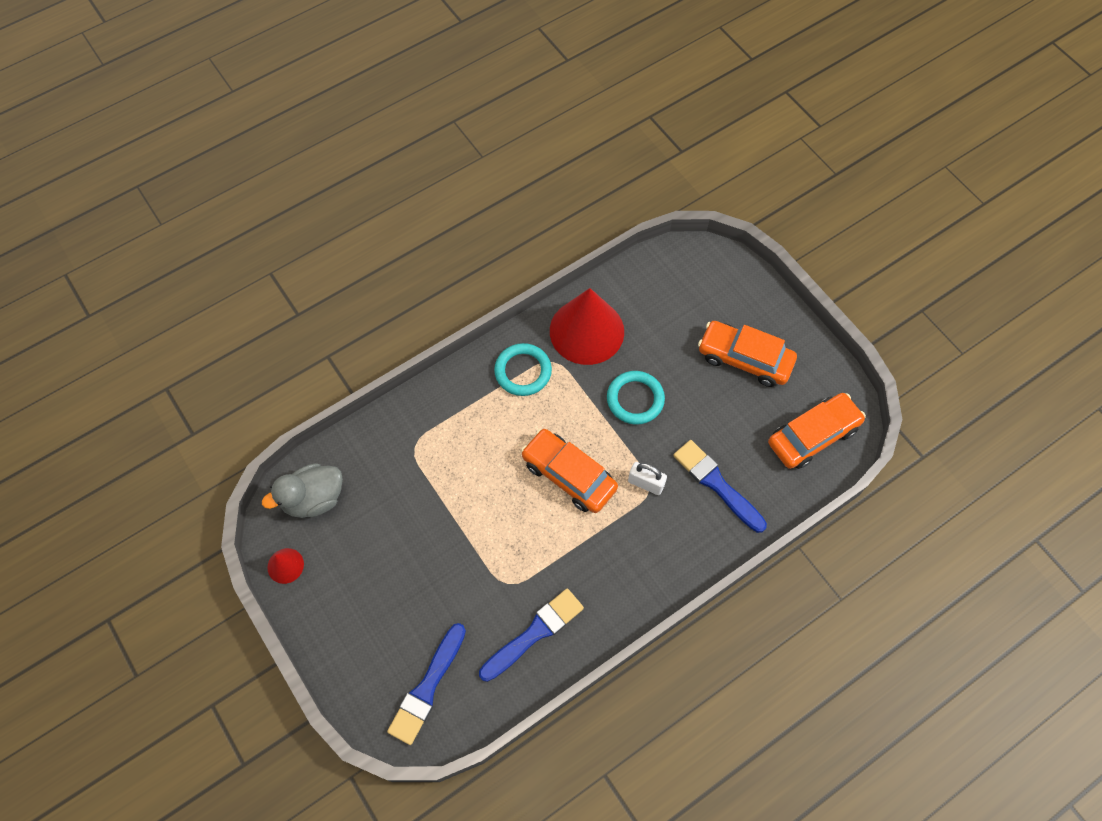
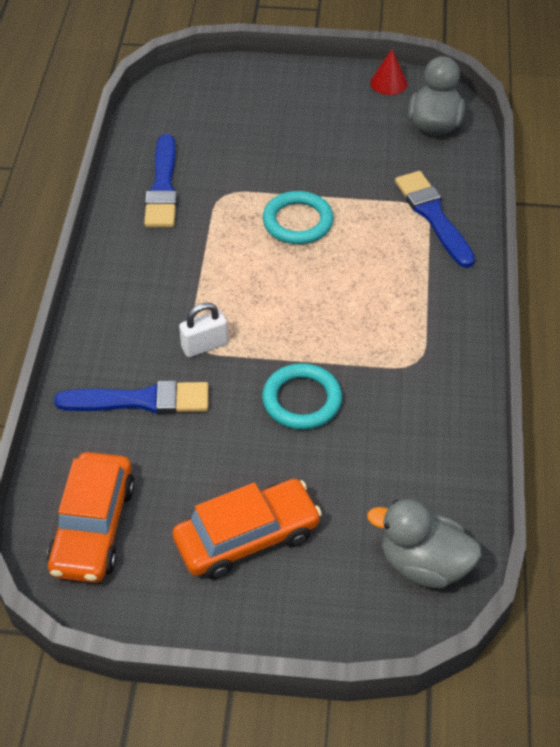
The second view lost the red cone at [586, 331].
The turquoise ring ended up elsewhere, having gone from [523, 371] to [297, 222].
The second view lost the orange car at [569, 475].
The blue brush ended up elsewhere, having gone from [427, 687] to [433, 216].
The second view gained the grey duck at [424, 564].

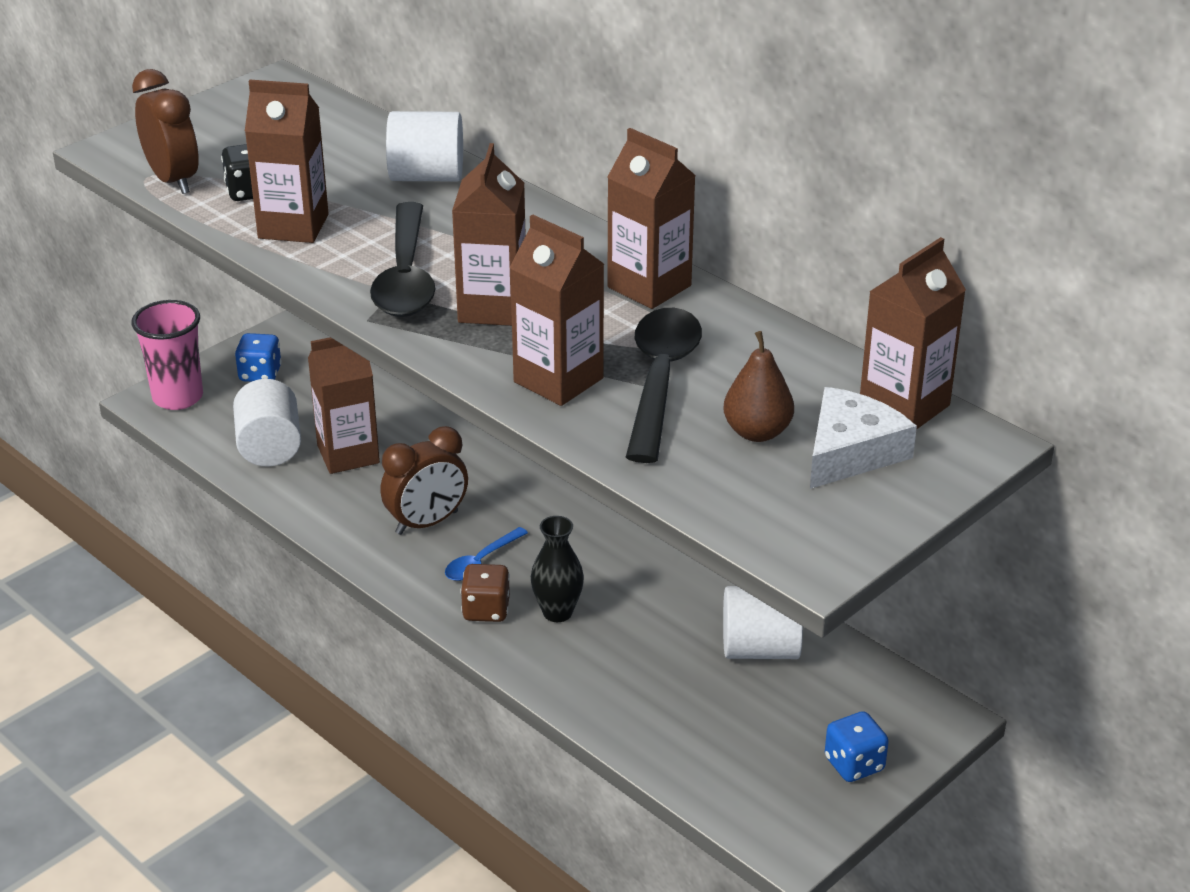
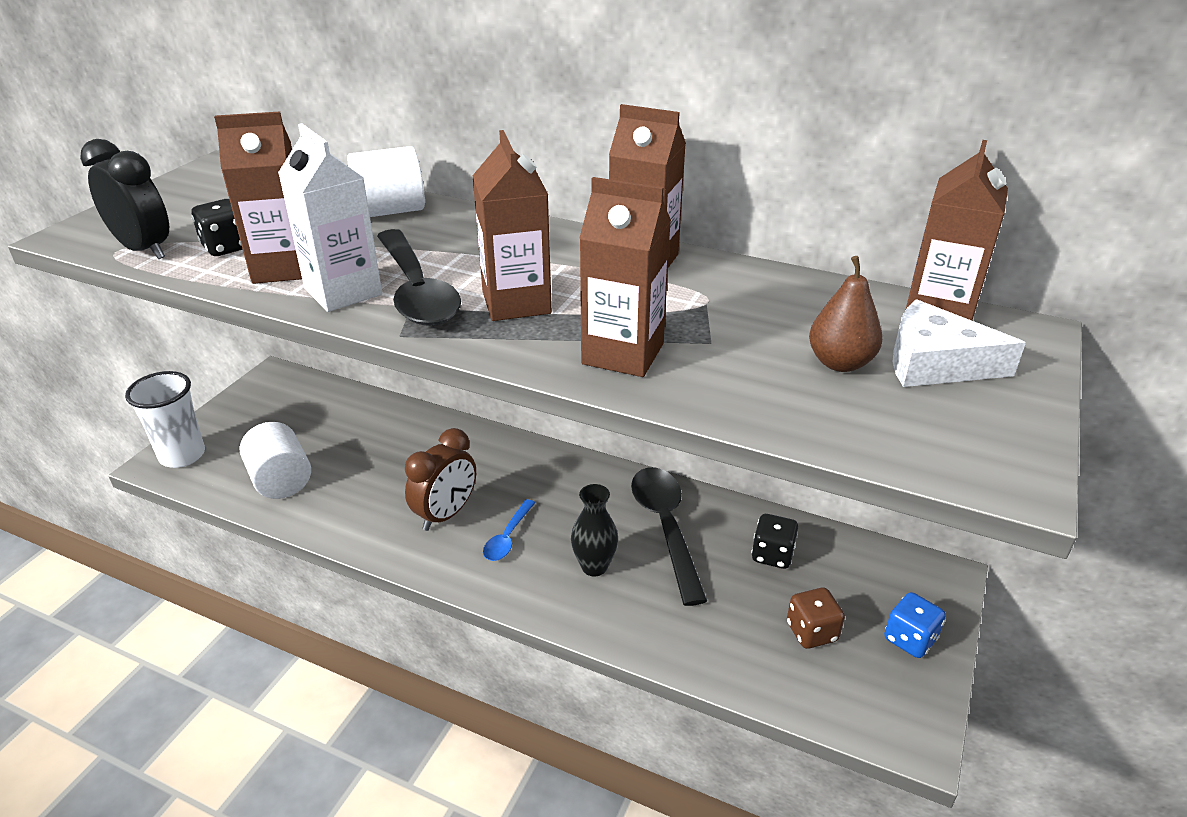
What was the brown clock at [173, 180] turned into the black clock at [144, 250].
What was the pink cup at [178, 397] turned into the white cup at [182, 455].
The black spoon ended up elsewhere, having gone from [660, 380] to [666, 527].
The second view lost the blue dice at [260, 374].
The second view lost the brown carton at [348, 454].
The white cheese at [851, 452] ended up facing another way, 90 degrees counterclockwise from before.
The brown dice ended up elsewhere, having gone from [486, 610] to [811, 632].
Where the white cylinder stood at [760, 649], the black dice came to stand at [772, 555].
The second view gained the white carton at [343, 291].

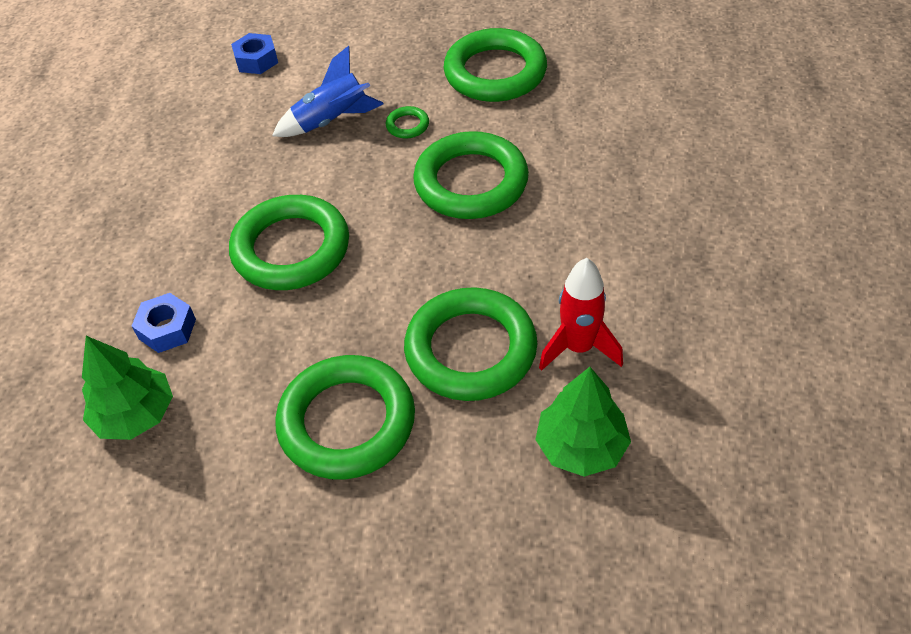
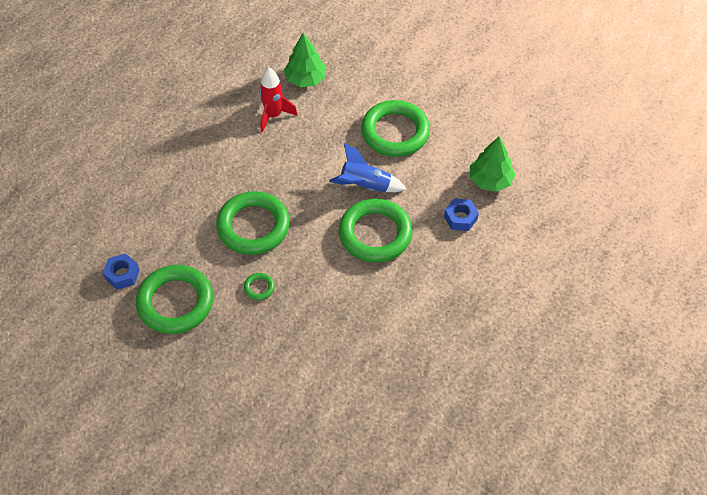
The blue nut ended up elsewhere, having gone from [256, 60] to [122, 274].
The blue rocket ended up elsewhere, having gone from [332, 121] to [365, 186].
The second view lost the green ring at [471, 350].

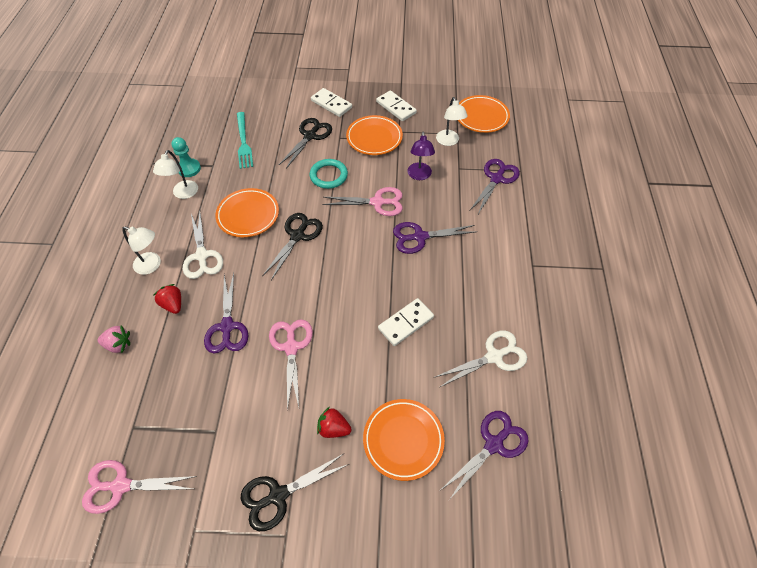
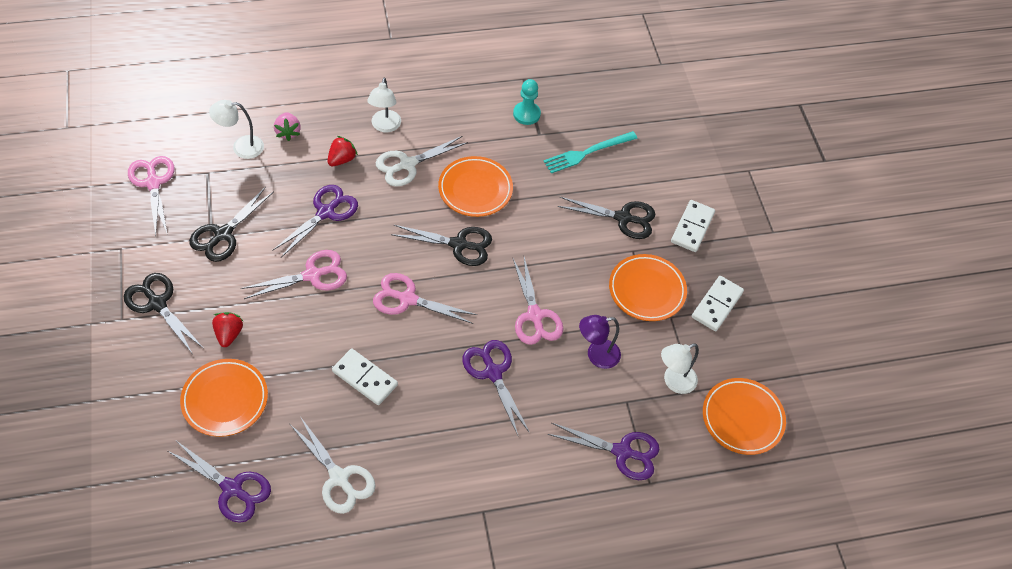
The white lamp ended up elsewhere, having gone from [183, 194] to [241, 147].
The second view lost the turquoise ring at [328, 175].
The purple scissors at [227, 326] ended up facing another way, 150 degrees clockwise from before.
The second view gained the black scissors at [223, 234].
The second view gained the pink scissors at [408, 299].

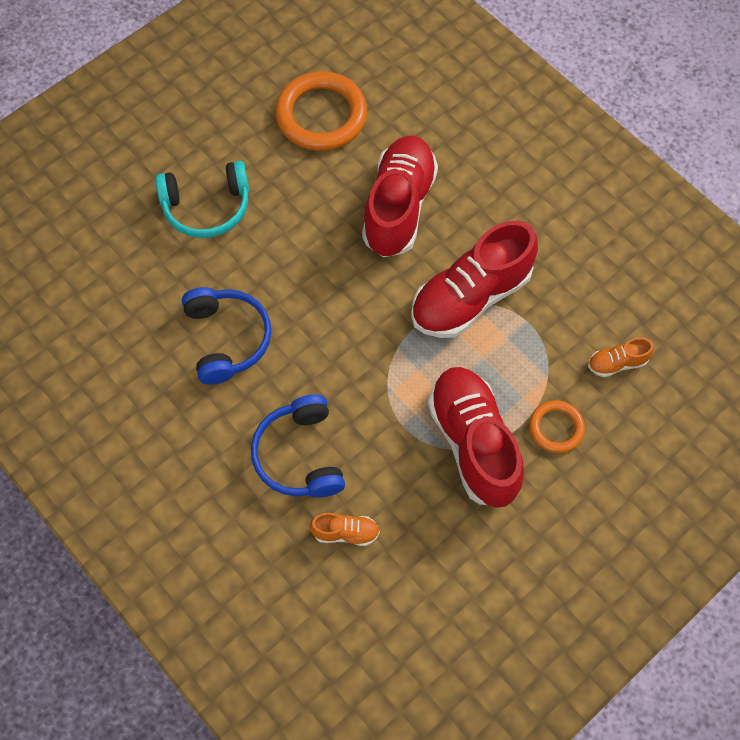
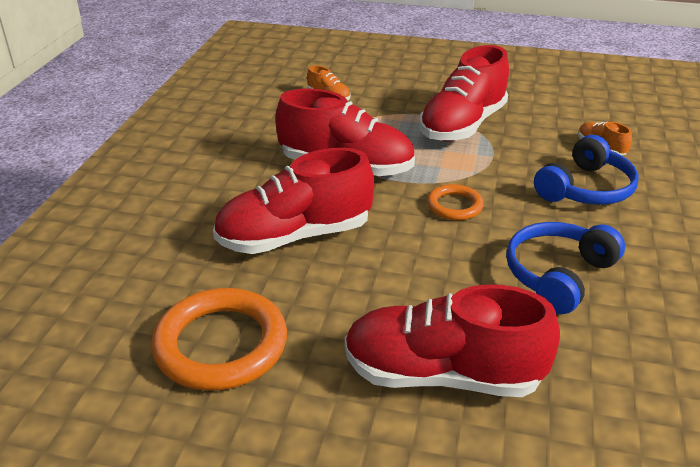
Where the turquoise headphones stood at [207, 207], the red shoe came to stand at [442, 375].
The orange ring ended up elsewhere, having gone from [556, 428] to [454, 206].

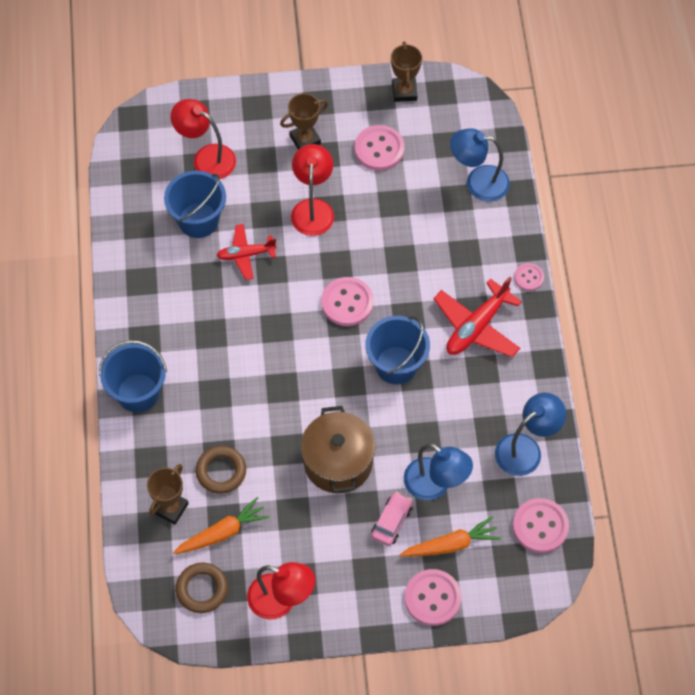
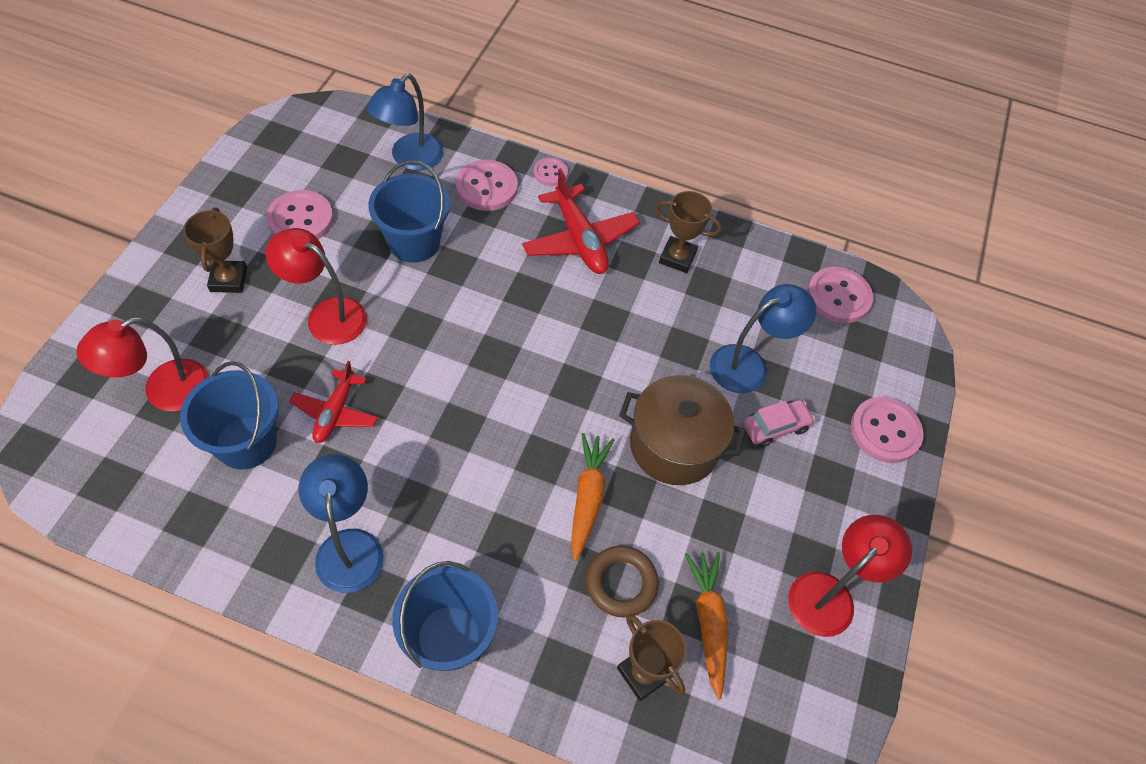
The brown trophy ended up elsewhere, having gone from [404, 91] to [677, 257].
The pink button ended up elsewhere, having gone from [347, 303] to [486, 187].
The blue bucket ended up elsewhere, having gone from [396, 365] to [414, 242].
The blue lamp ended up elsewhere, having gone from [526, 449] to [349, 546].
The pink car at [391, 522] ended up facing another way, 105 degrees clockwise from before.
The orange carrot ended up elsewhere, having gone from [451, 544] to [587, 498].
The second view lost the brown ring at [202, 589].

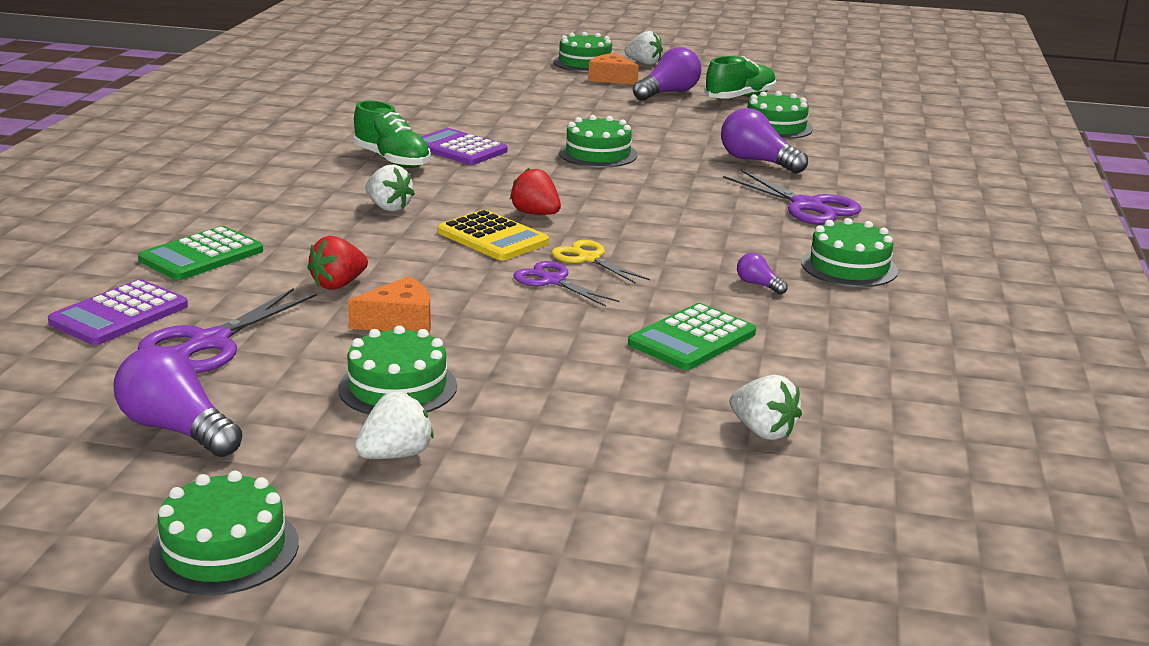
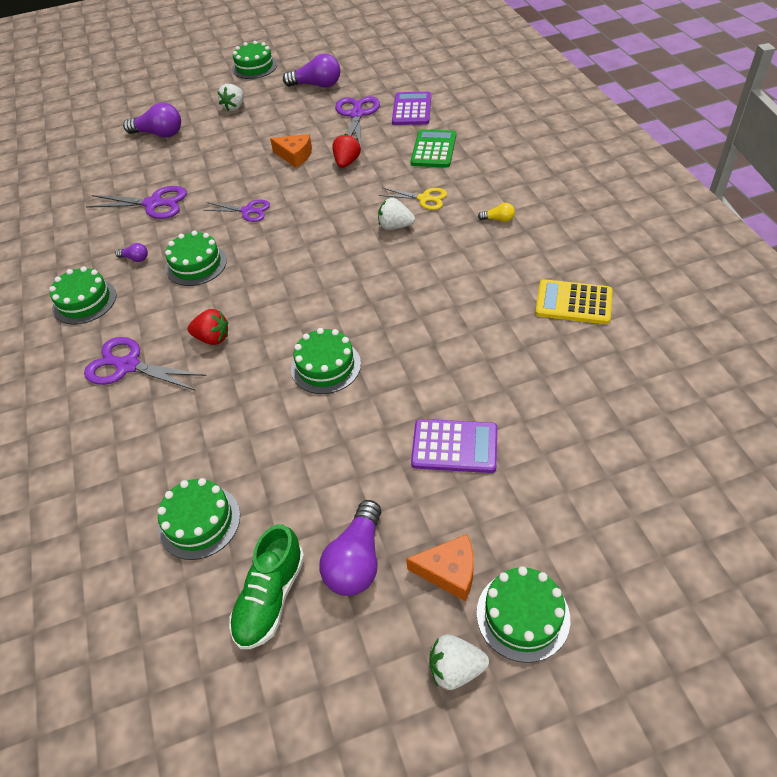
The second view lost the green shoe at [392, 160].
The purple light bulb ended up elsewhere, having gone from [757, 161] to [159, 134].
The purple calculator ended up elsewhere, having gone from [459, 149] to [454, 446].
The red strawberry ended up elsewhere, having gone from [535, 214] to [212, 338].
The yellow calculator ended up elsewhere, having gone from [492, 237] to [573, 302].
The yellow scissors ended up elsewhere, having gone from [588, 258] to [425, 198].
The orange cheese at [399, 321] ended up facing another way, 105 degrees counterclockwise from before.
Where the green calculator stood at [692, 339], the purple scissors came to stand at [154, 204].
The green cake ended up elsewhere, having gone from [398, 387] to [196, 264].
The second view lost the white strawberry at [763, 431].
The second view gained the yellow light bulb at [498, 219].

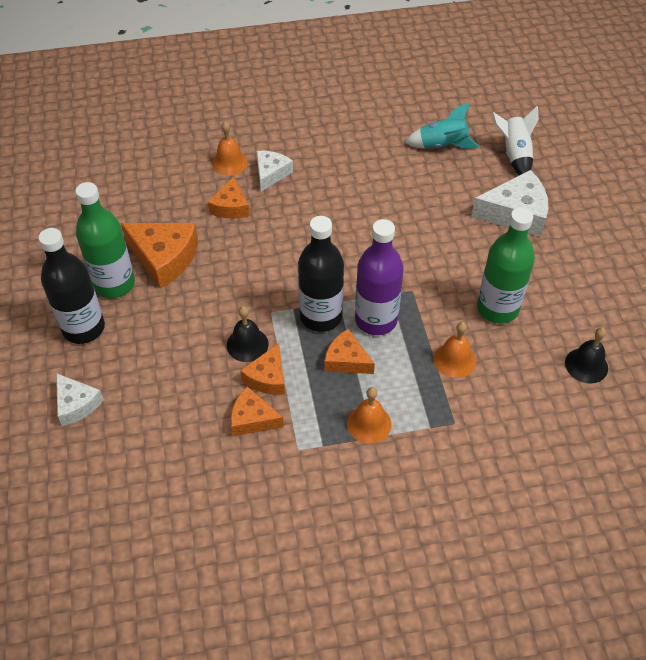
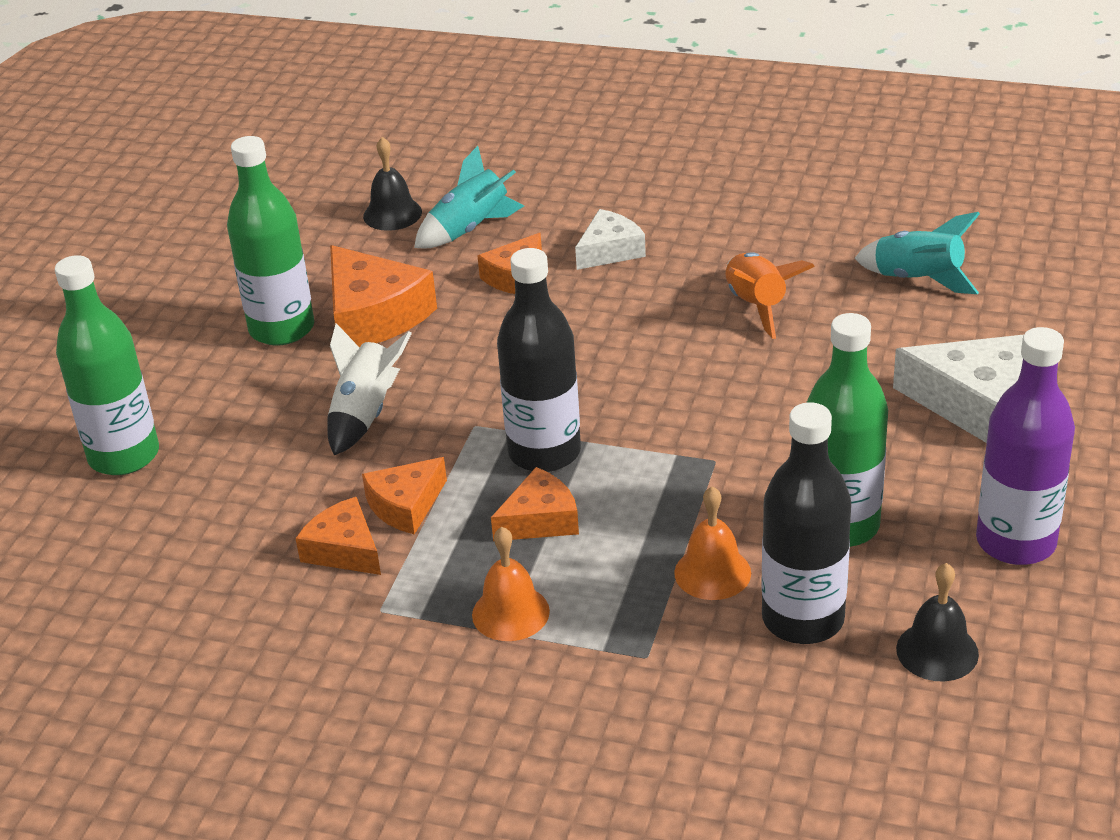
The white rocket ended up elsewhere, having gone from [514, 155] to [365, 414].
The second view lost the orange bell at [229, 163].
The purple bottle ended up elsewhere, having gone from [376, 320] to [1015, 542].
The black bottle ended up elsewhere, having gone from [83, 328] to [803, 619].
The black bell ended up elsewhere, having gone from [247, 344] to [392, 214].
The orange cheese at [346, 360] ended up facing another way, 90 degrees clockwise from before.
Where the white cheese stood at [76, 404], the green bottle came to stand at [124, 456].
The second view gained the turquoise rocket at [470, 229].
The second view gained the orange rocket at [756, 306].

